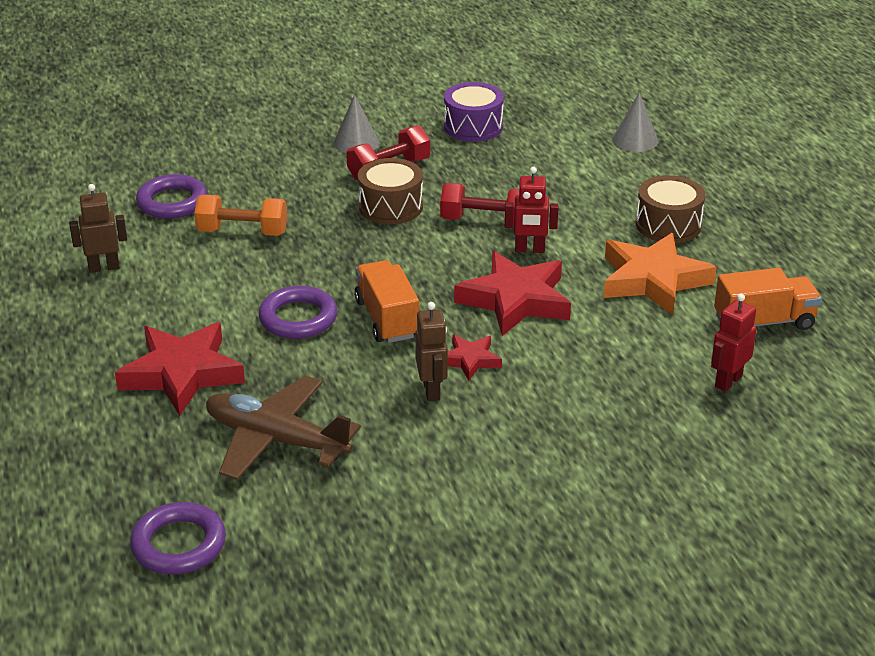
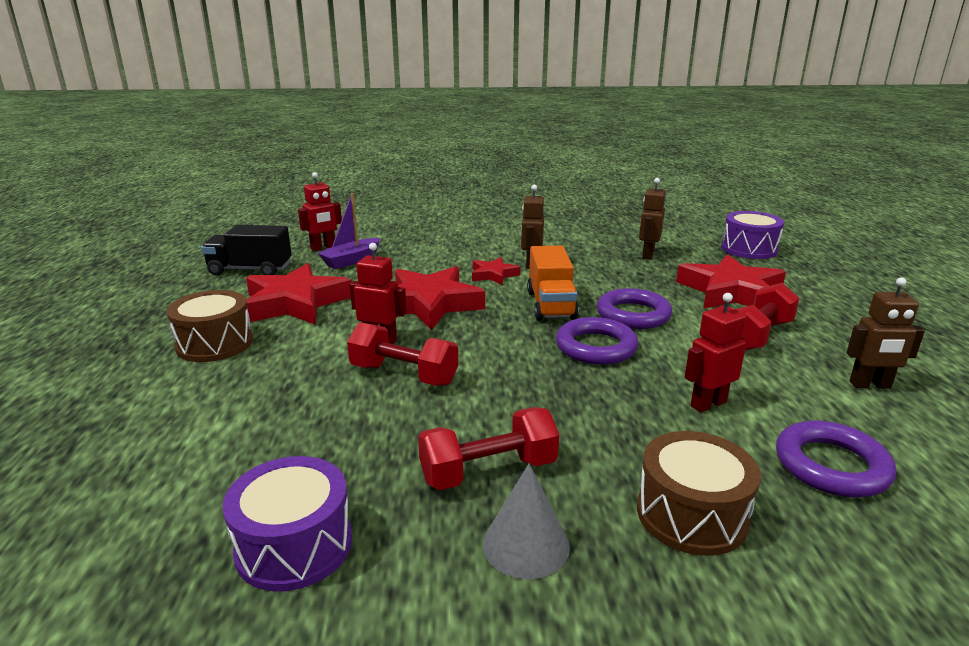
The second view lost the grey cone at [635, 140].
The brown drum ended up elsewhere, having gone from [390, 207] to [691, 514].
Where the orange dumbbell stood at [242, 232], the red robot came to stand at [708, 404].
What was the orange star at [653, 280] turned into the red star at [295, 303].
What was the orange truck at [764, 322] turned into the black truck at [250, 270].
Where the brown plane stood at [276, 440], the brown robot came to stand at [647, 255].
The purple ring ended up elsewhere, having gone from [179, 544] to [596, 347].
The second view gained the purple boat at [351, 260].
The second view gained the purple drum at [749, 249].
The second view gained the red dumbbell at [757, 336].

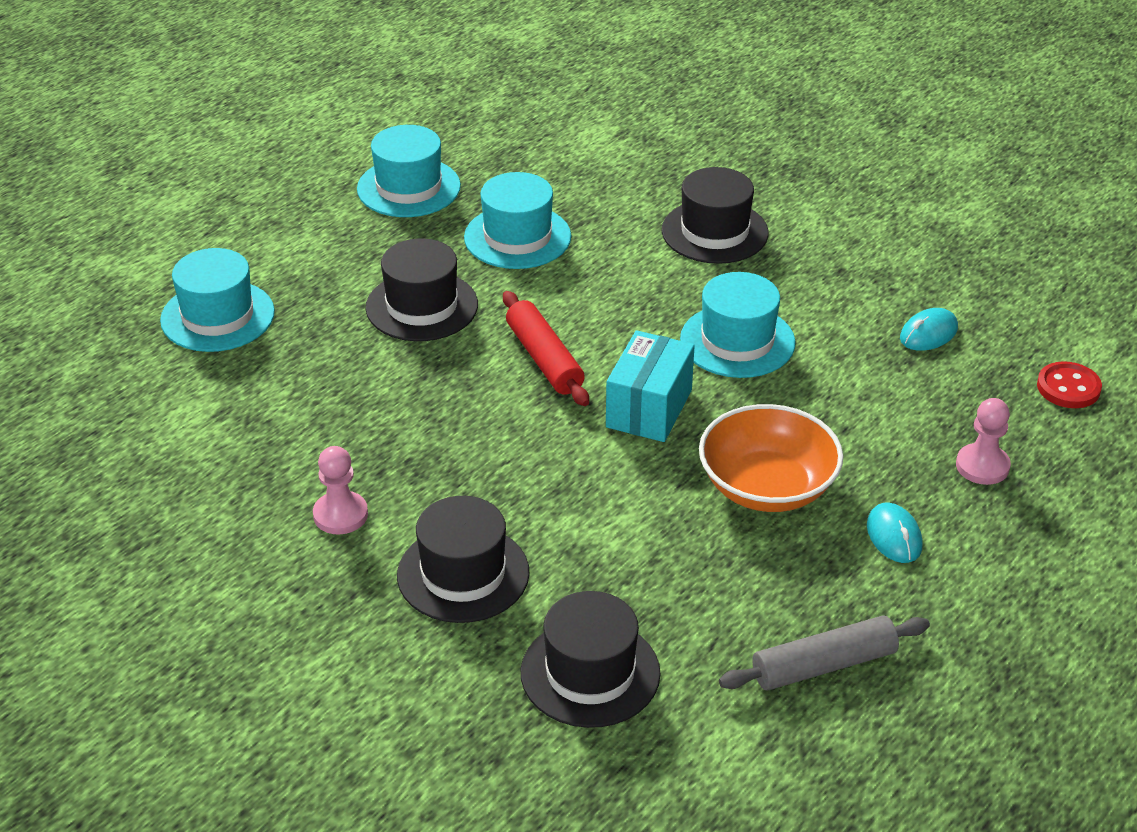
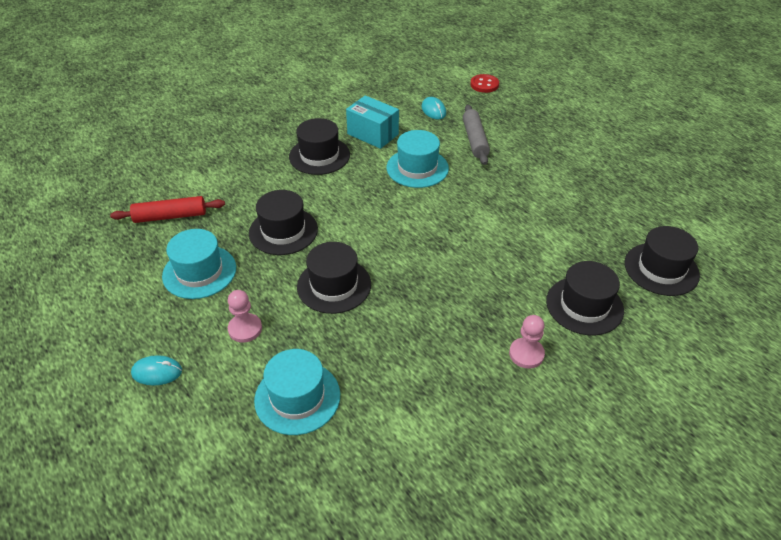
What was the turquoise hat at [517, 237] turned into the black hat at [283, 231].
The red rolling pin ended up elsewhere, having gone from [544, 359] to [170, 216].
The turquoise box ended up elsewhere, having gone from [649, 408] to [373, 134].
The pink pawn ended up elsewhere, having gone from [982, 466] to [245, 329].
The second view lost the orange bowl at [767, 487].
The turquoise mouse ended up elsewhere, having gone from [894, 536] to [157, 372].
The grey rolling pin ended up elsewhere, having gone from [823, 665] to [474, 140].

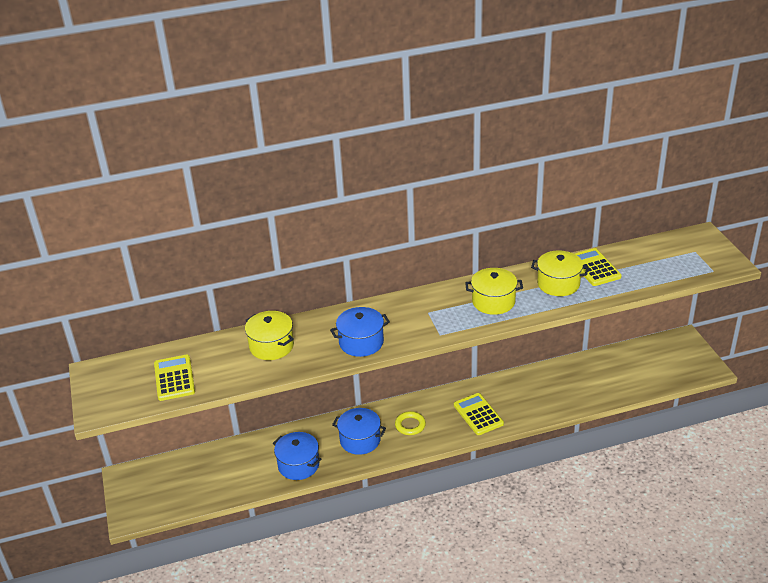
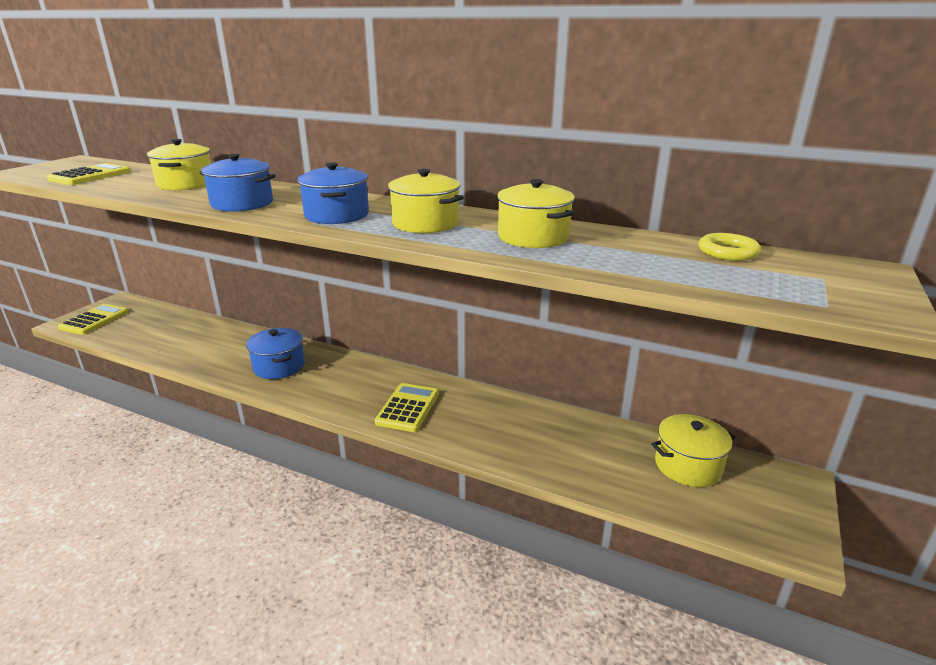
The yellow calculator ended up elsewhere, having gone from [594, 268] to [94, 320].
The yellow ring ended up elsewhere, having gone from [410, 425] to [728, 252].
The blue pot ended up elsewhere, having gone from [298, 465] to [337, 215].
The second view gained the yellow pot at [688, 465].

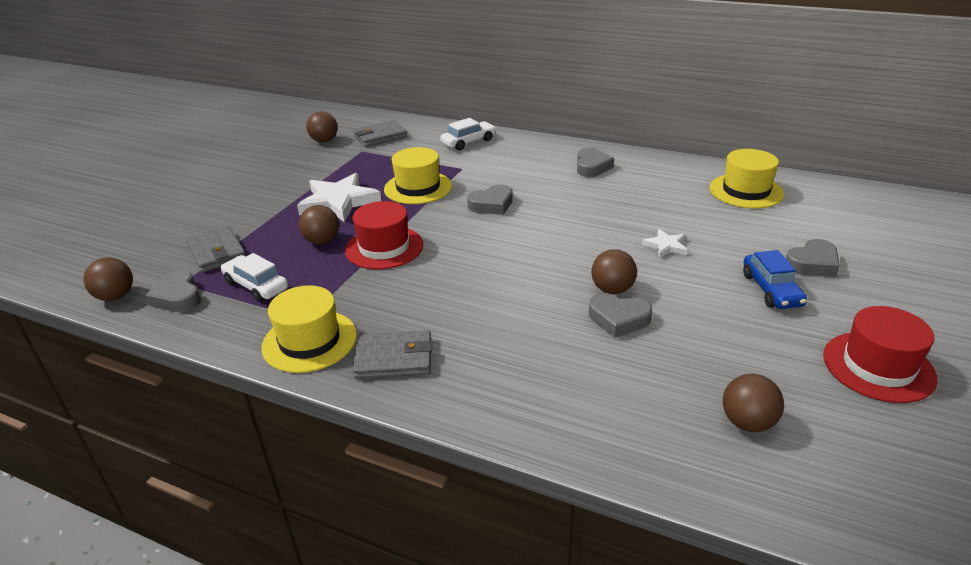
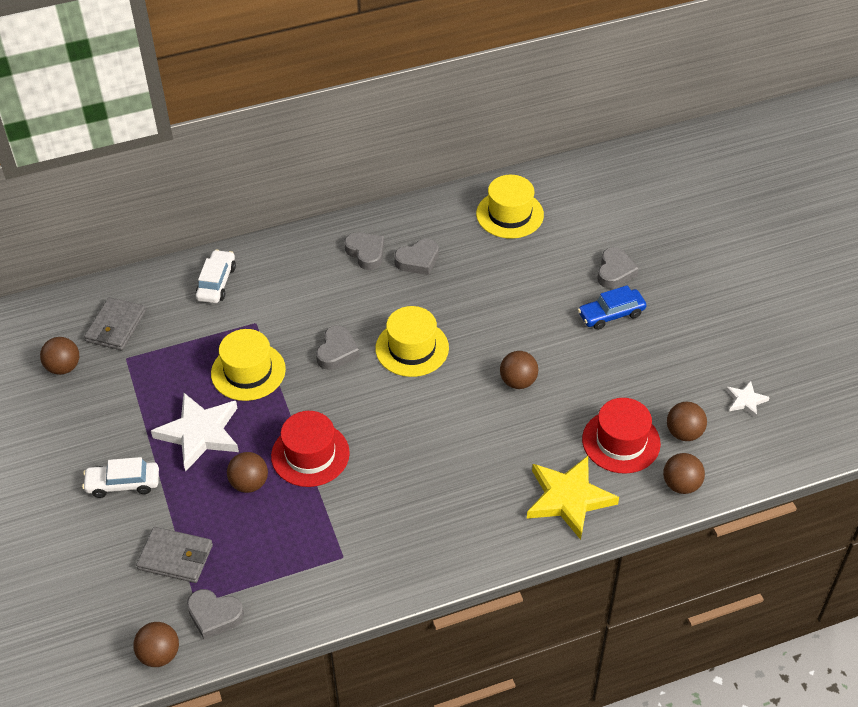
The white star ended up elsewhere, having gone from [665, 246] to [745, 400].
The blue car at [771, 290] ended up facing another way, 120 degrees clockwise from before.
The white car ended up elsewhere, having gone from [256, 286] to [123, 484].
The yellow hat ended up elsewhere, having gone from [309, 341] to [412, 348].
The grey heart ended up elsewhere, having gone from [618, 319] to [418, 260].
The red hat ended up elsewhere, having gone from [878, 366] to [621, 441].
The second view lost the grey wallet at [394, 358].
The second view gained the brown ball at [681, 484].
The second view gained the yellow star at [568, 498].

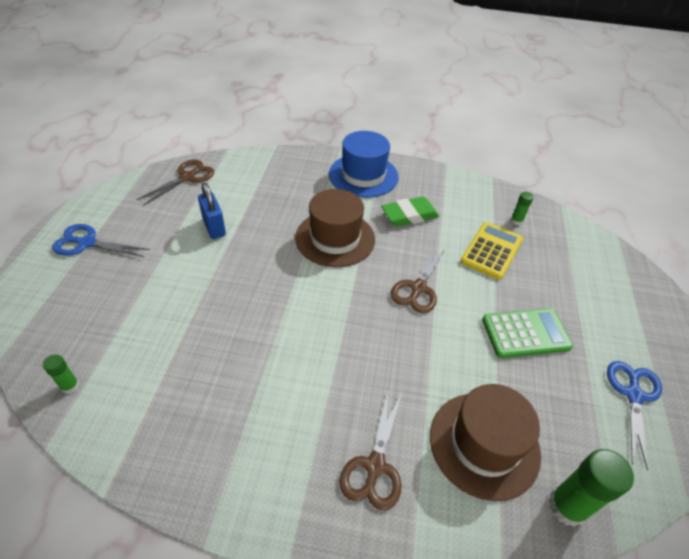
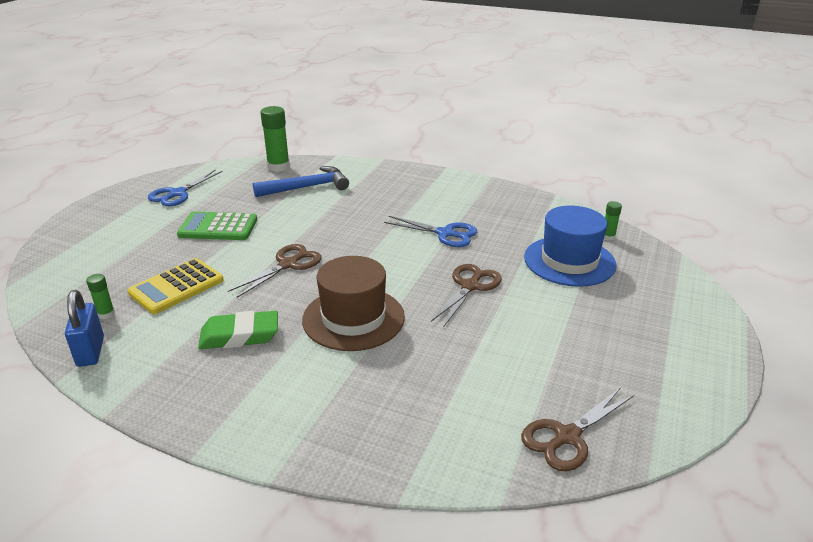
The blue hat ended up elsewhere, having gone from [363, 175] to [569, 261].
The blue padlock ended up elsewhere, having gone from [214, 227] to [91, 351].
The blue scissors ended up elsewhere, having gone from [86, 243] to [445, 234].
Where the brown hat stood at [484, 444], the blue hammer came to stand at [307, 187].
The brown scissors ended up elsewhere, having gone from [374, 466] to [470, 286].

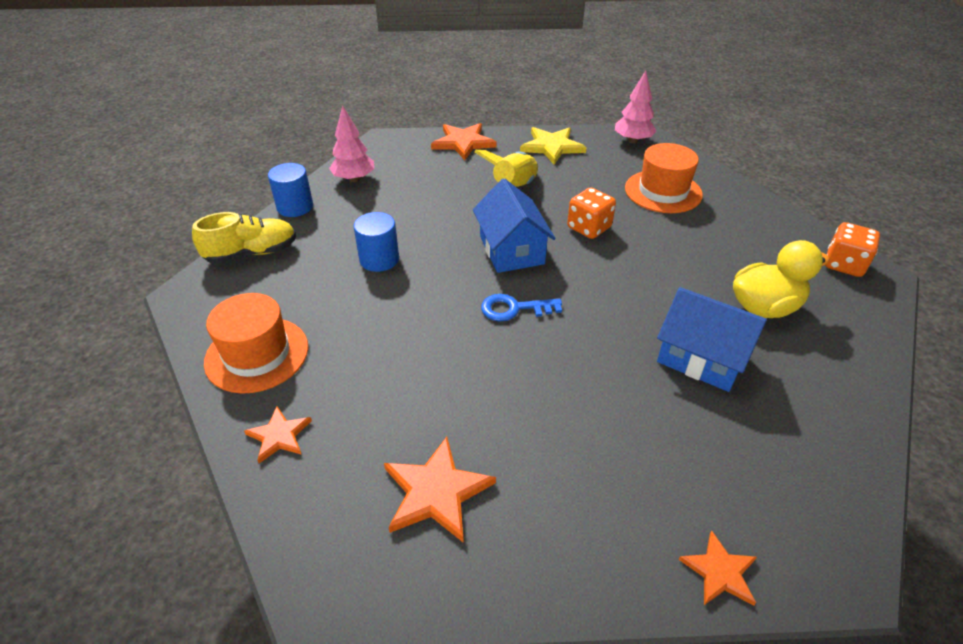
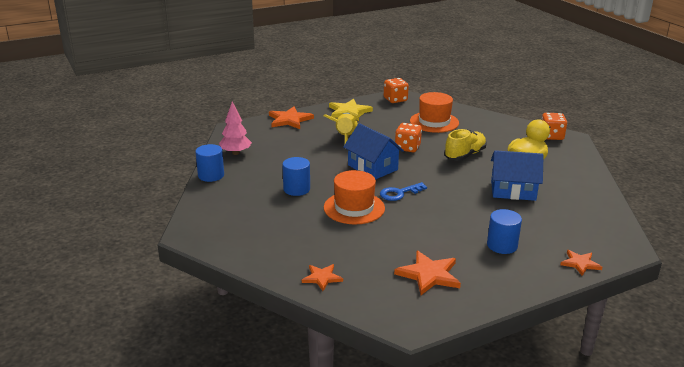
Where the pink tree stood at [633, 141], the orange dice came to stand at [395, 100].
The yellow shoe ended up elsewhere, having gone from [252, 253] to [465, 155].
The orange hat ended up elsewhere, having gone from [257, 354] to [354, 208].
The second view gained the blue cylinder at [502, 245].

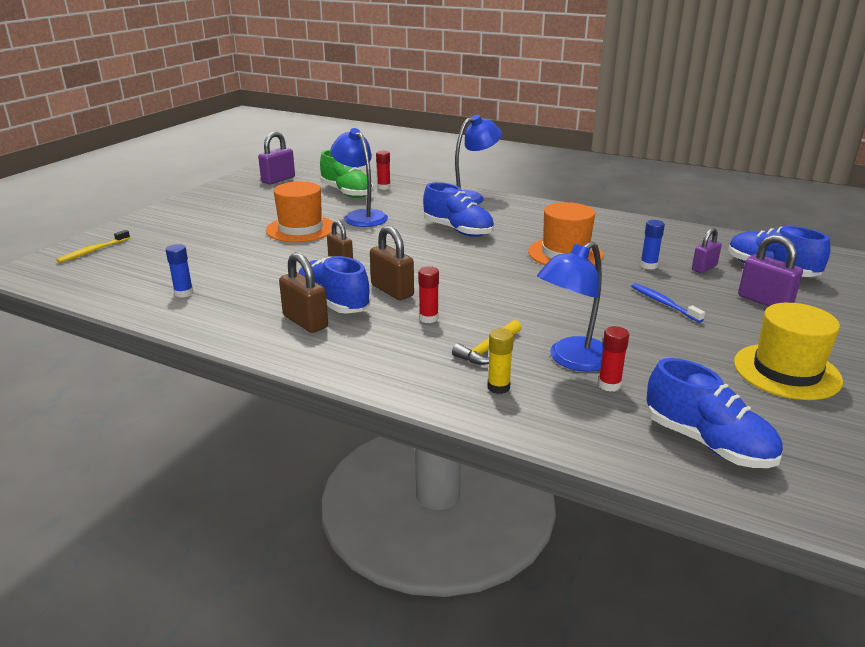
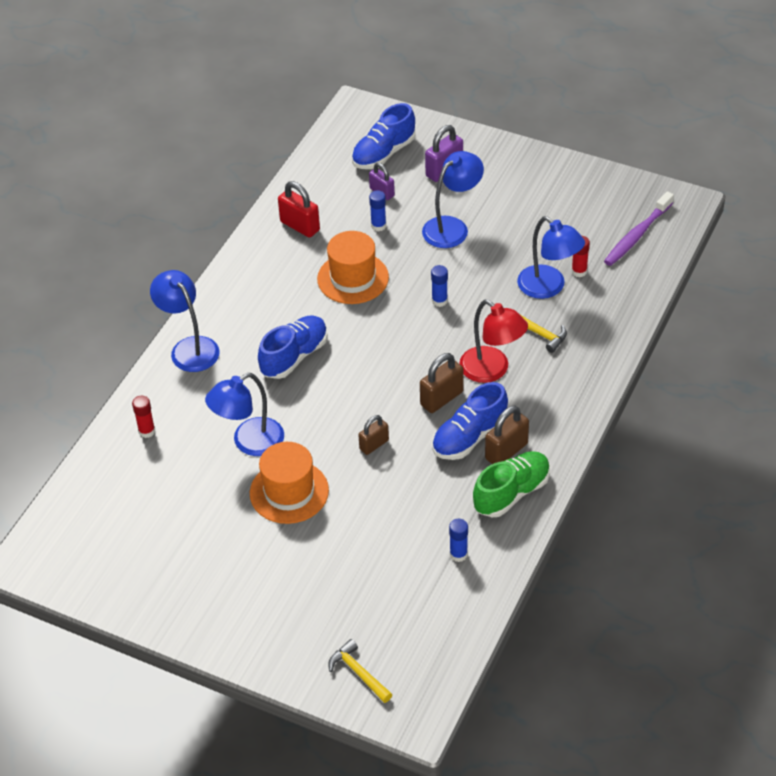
The second view lost the purple padlock at [278, 180].
The green shoe ended up elsewhere, having gone from [347, 193] to [511, 493].
Where the yellow toothbrush stood at [93, 251], the yellow hammer came to stand at [358, 673].
Where the red glue stick stood at [428, 318], the red lamp came to stand at [492, 370].
Where the blue toothbrush stood at [663, 303], the blue lamp came to stand at [452, 227].
The second view lost the yellow hat at [786, 371].
The second view lost the yellow glue stick at [498, 387].
Where the blue shoe stood at [707, 443], the purple toothbrush came to stand at [637, 235].
The second view gained the red padlock at [300, 226].
The second view gained the blue glue stick at [439, 301].

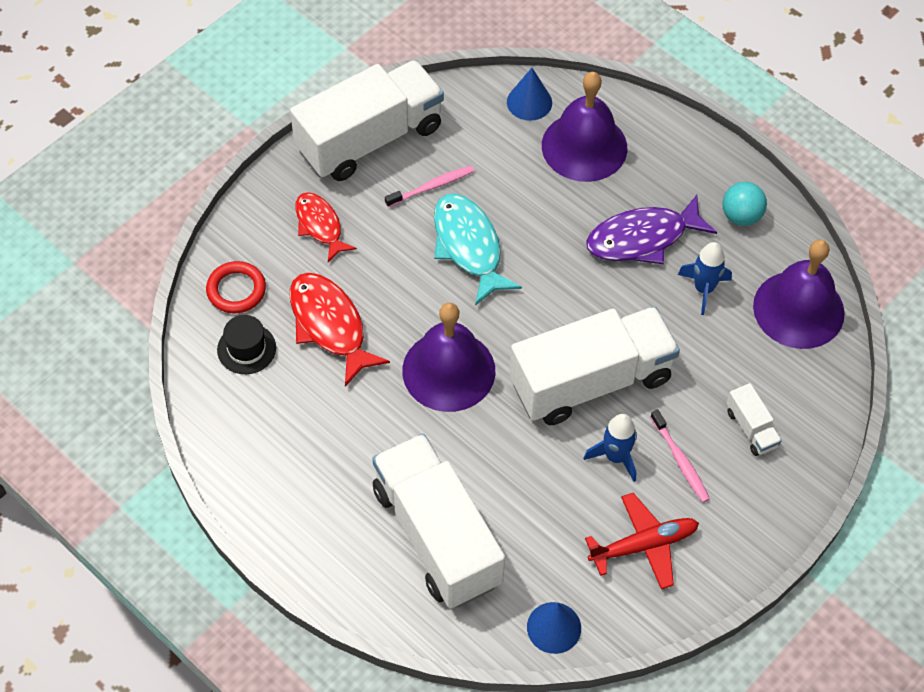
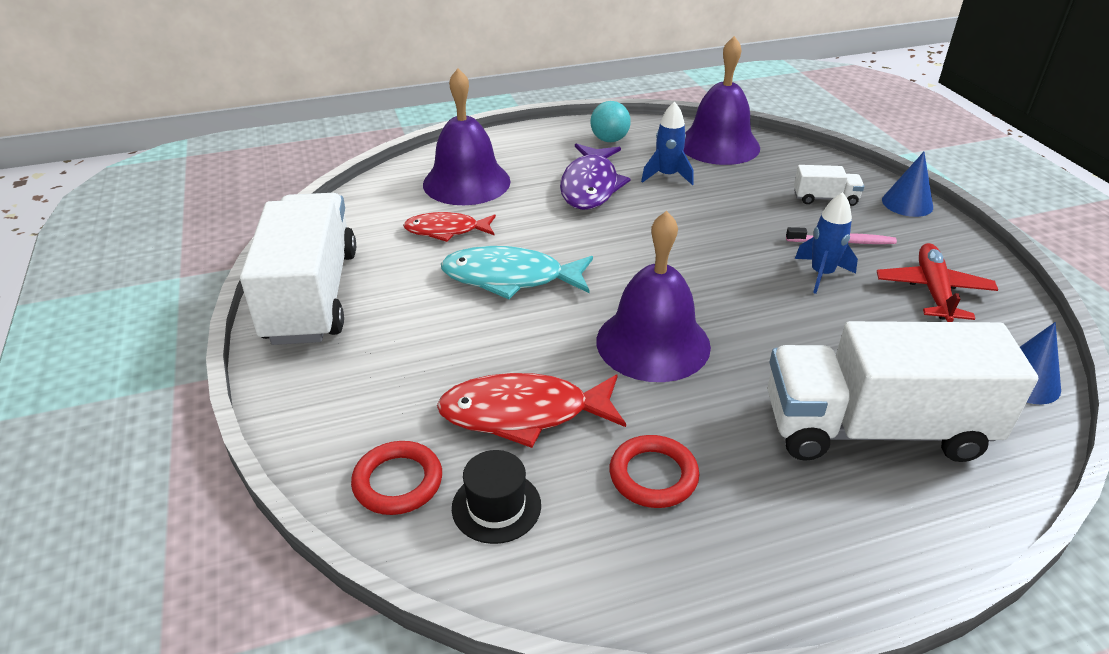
The blue cone ended up elsewhere, having gone from [529, 102] to [907, 203].
The second view lost the pink toothbrush at [432, 187].
The red fish ended up elsewhere, having gone from [320, 225] to [446, 231].
The second view lost the white truck at [591, 381].
The second view gained the red ring at [653, 475].

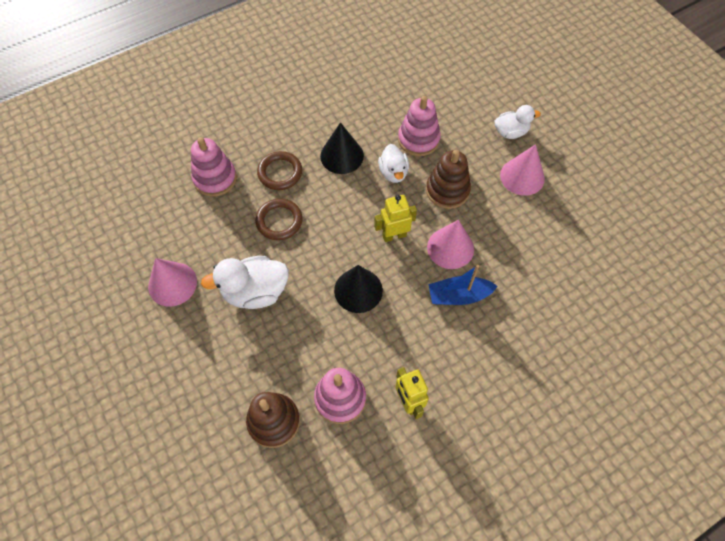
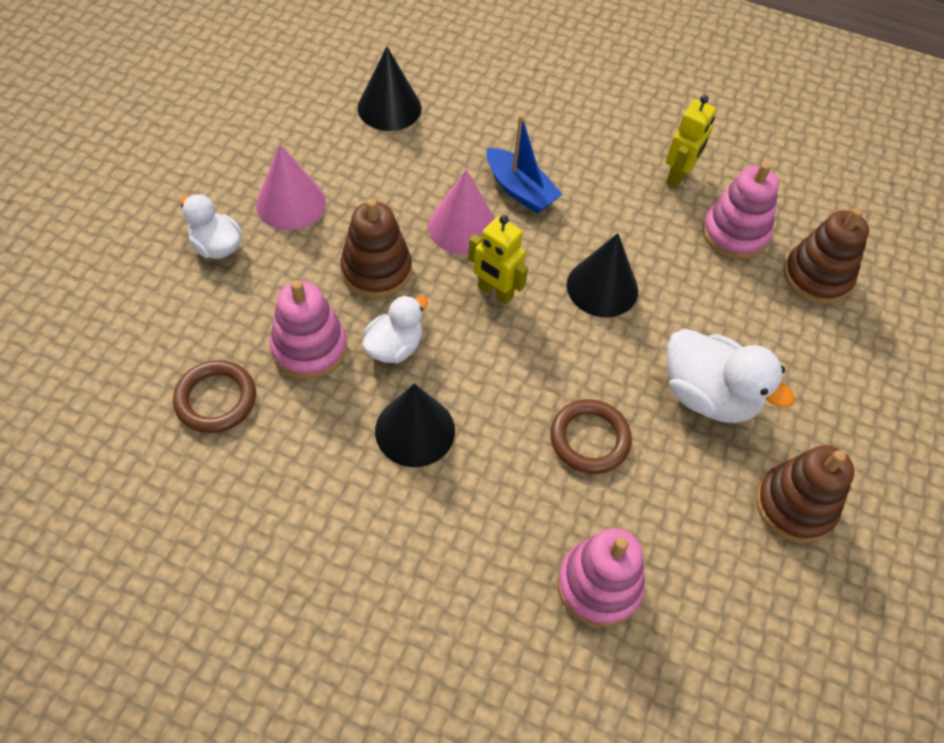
The brown ring ended up elsewhere, having gone from [280, 172] to [216, 399].
Where the pink cone stood at [172, 284], the brown stacking toy came to stand at [795, 505].
The second view gained the black cone at [389, 108].

